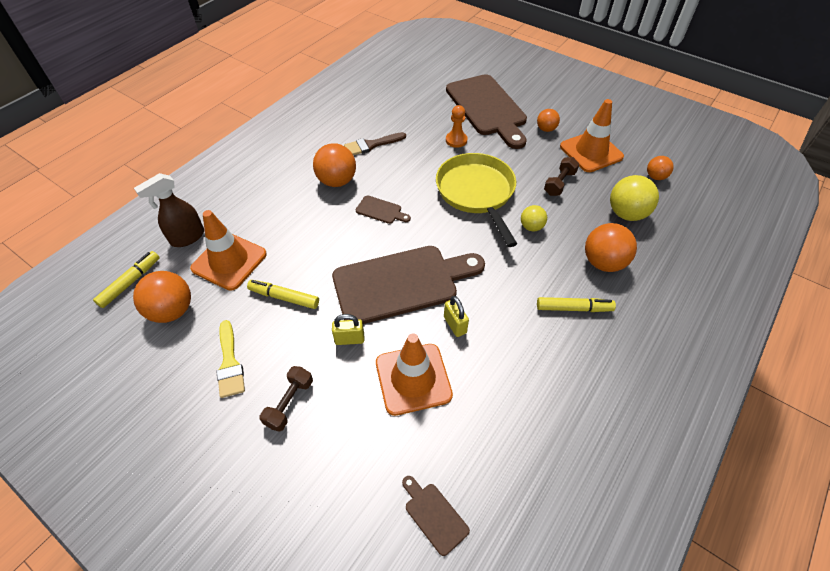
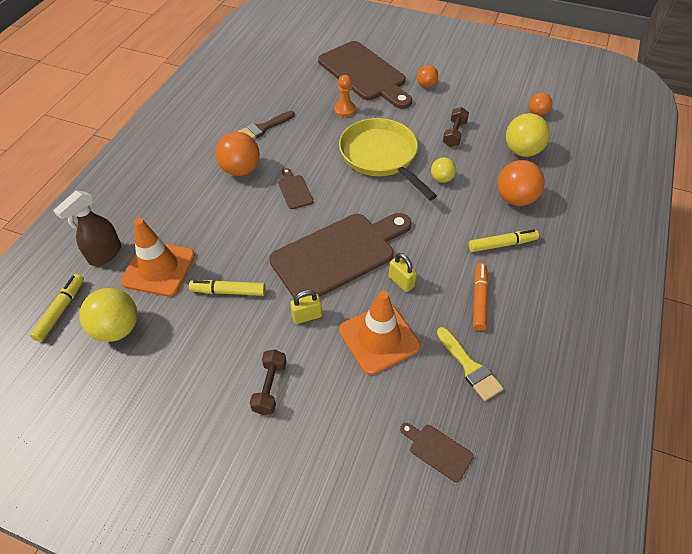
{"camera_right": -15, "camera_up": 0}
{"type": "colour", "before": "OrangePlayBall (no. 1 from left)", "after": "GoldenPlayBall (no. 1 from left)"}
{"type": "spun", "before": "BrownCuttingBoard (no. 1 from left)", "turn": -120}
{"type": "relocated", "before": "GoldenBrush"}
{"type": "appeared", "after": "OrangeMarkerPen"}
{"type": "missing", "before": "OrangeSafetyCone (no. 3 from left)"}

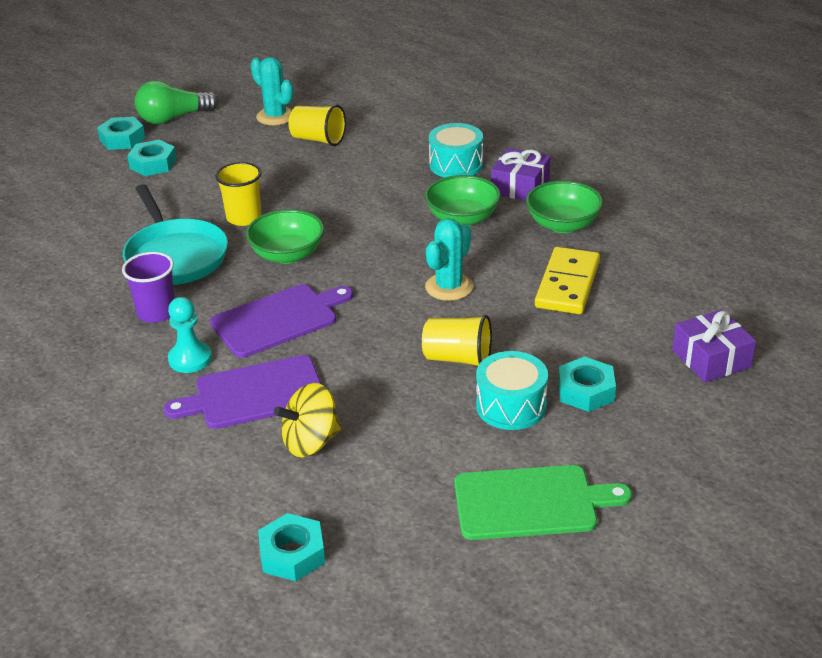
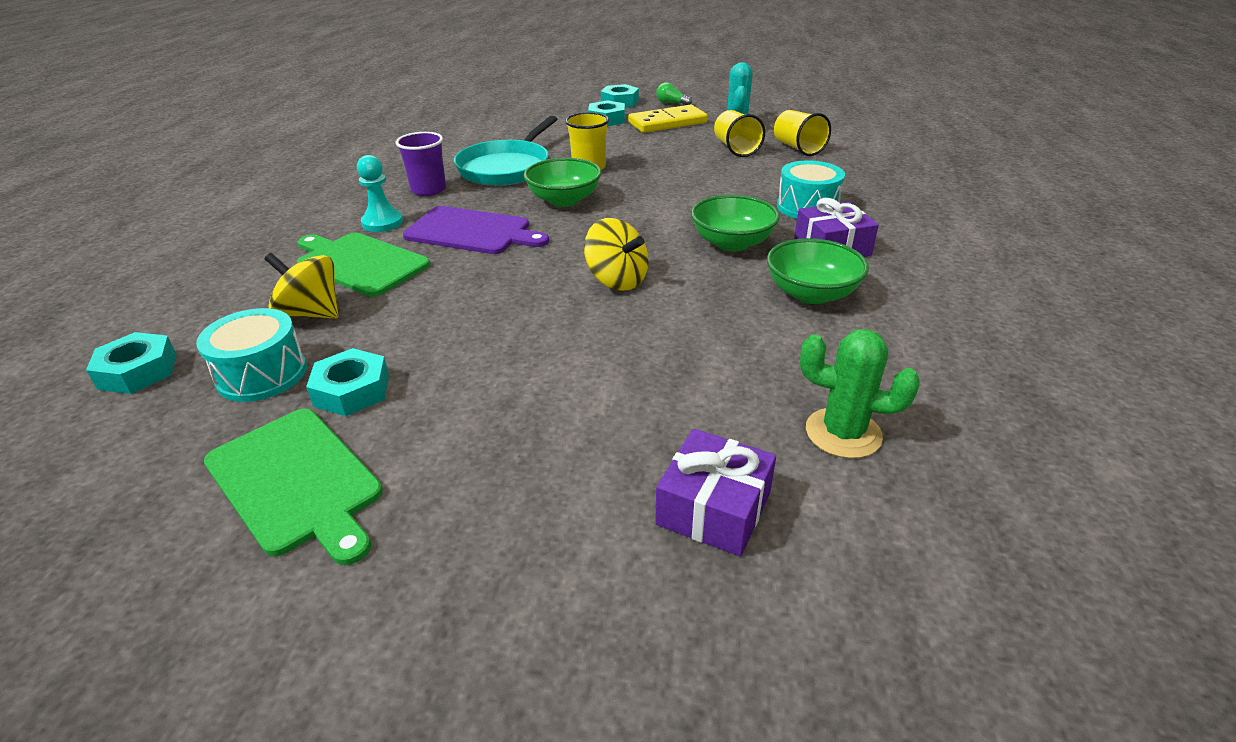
{"camera_right": 50, "camera_up": 0}
{"type": "relocated", "before": "TealToyDrum (no. 2 from left in the first image)", "after": "TealToyDrum (no. 1 from left)"}
{"type": "colour", "before": "PurpleCuttingBoard (no. 1 from left)", "after": "GreenCuttingBoard (no. 2 from left)"}
{"type": "relocated", "before": "TealHexNut (no. 4 from left in the first image)", "after": "TealHexNut (no. 2 from left)"}
{"type": "exchanged", "before": "TealSaguaroCactus (no. 2 from left)", "after": "GoldenSpinningTop (no. 2 from left)"}
{"type": "relocated", "before": "GoldenDomino"}
{"type": "size", "before": "GreenLightbulb", "scale": 0.52}
{"type": "relocated", "before": "GoldenBeaker (no. 3 from left)"}
{"type": "appeared", "after": "GreenSaguaroCactus"}

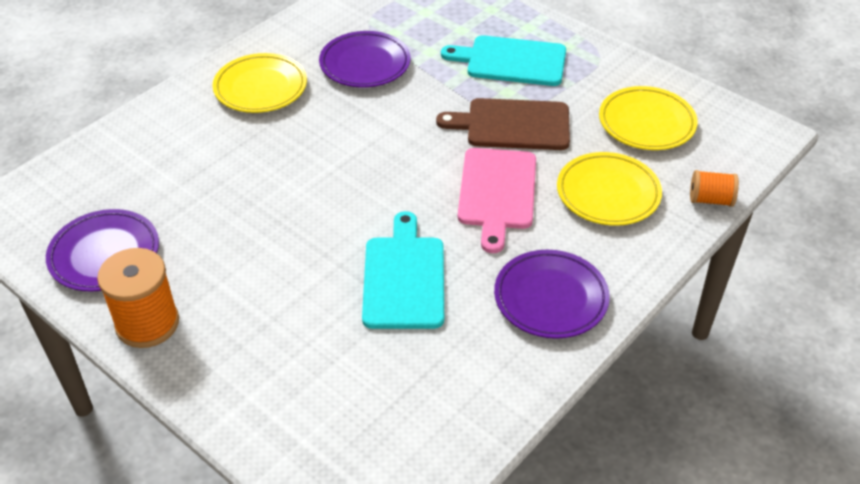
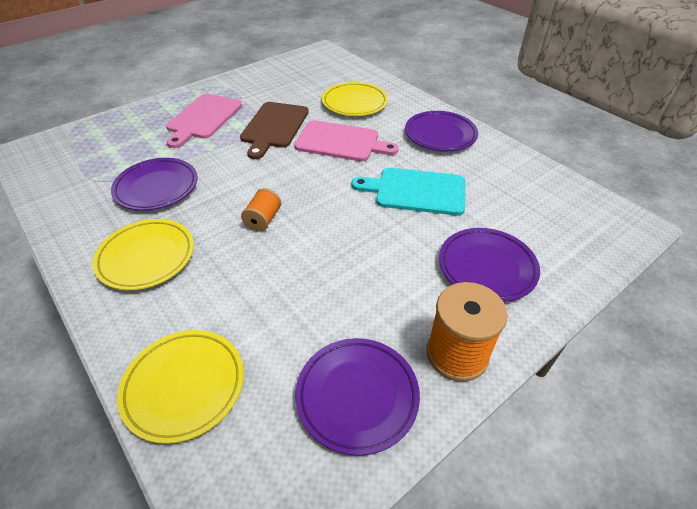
{"camera_right": -80, "camera_up": 0}
{"type": "relocated", "before": "GoldenFlatDish (no. 3 from left in the first image)", "after": "GoldenFlatDish (no. 2 from left)"}
{"type": "colour", "before": "TealCuttingBoard (no. 2 from left)", "after": "RosePinkCuttingBoard (no. 1 from left)"}
{"type": "relocated", "before": "OrangeSpool (no. 2 from left in the first image)", "after": "OrangeSpool (no. 1 from left)"}
{"type": "appeared", "after": "PurpleFlatDish (no. 4 from left)"}

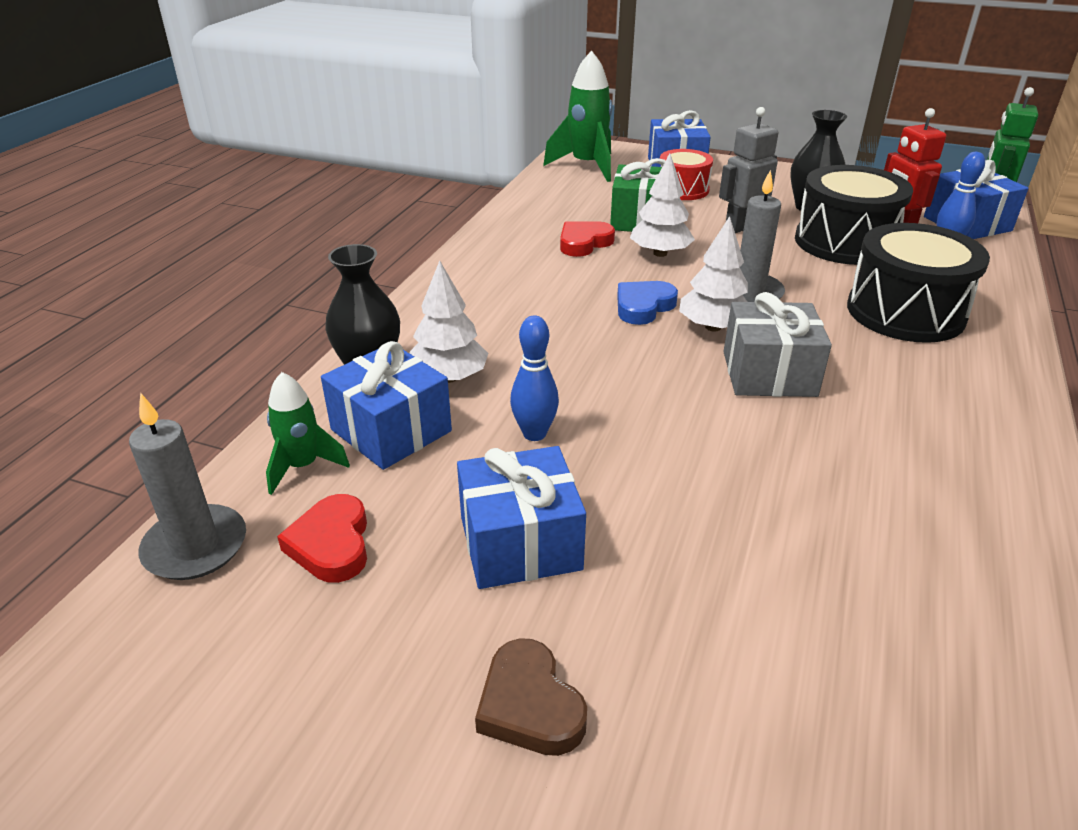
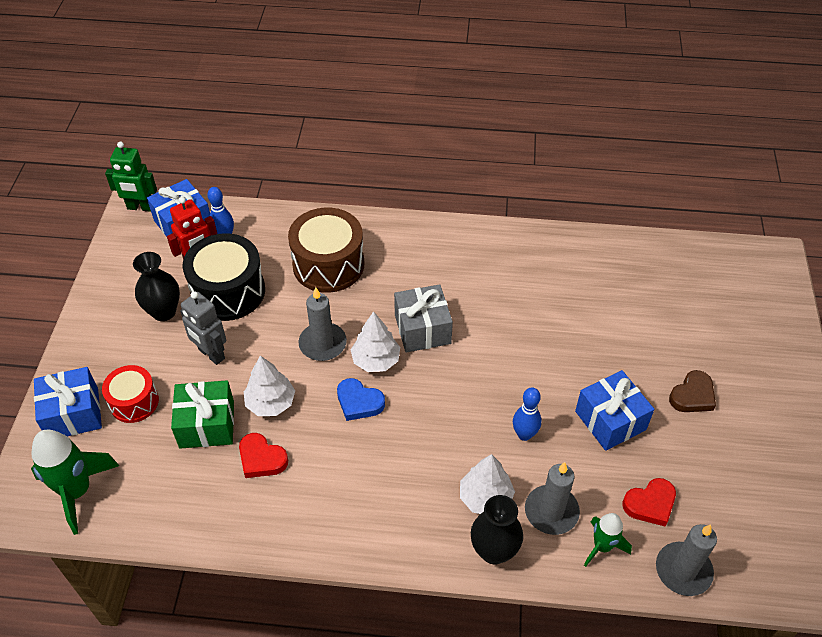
{"camera_right": -105, "camera_up": 15}
{"type": "colour", "before": "EbonyToyDrum (no. 2 from left)", "after": "BrownToyDrum"}
{"type": "exchanged", "before": "BlueGift (no. 1 from left)", "after": "AshGreyPillarCandle (no. 2 from left)"}

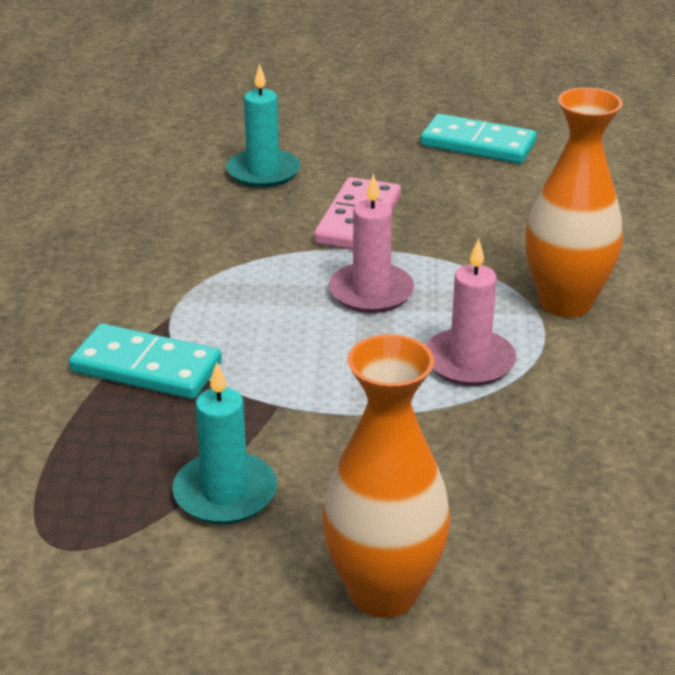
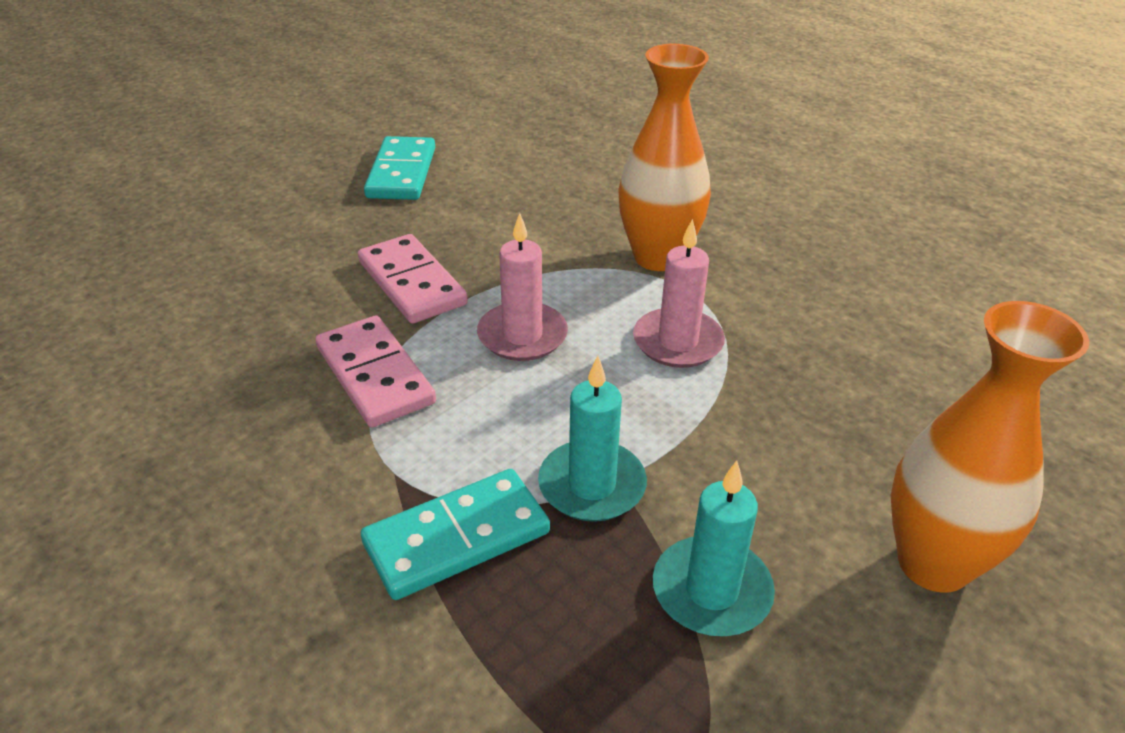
{"camera_right": -50, "camera_up": 5}
{"type": "appeared", "after": "RosePinkDomino (no. 1 from left)"}
{"type": "spun", "before": "TealDomino (no. 2 from left in the first image)", "turn": -60}
{"type": "relocated", "before": "TealPillarCandle (no. 2 from left in the first image)", "after": "TealPillarCandle (no. 1 from left)"}

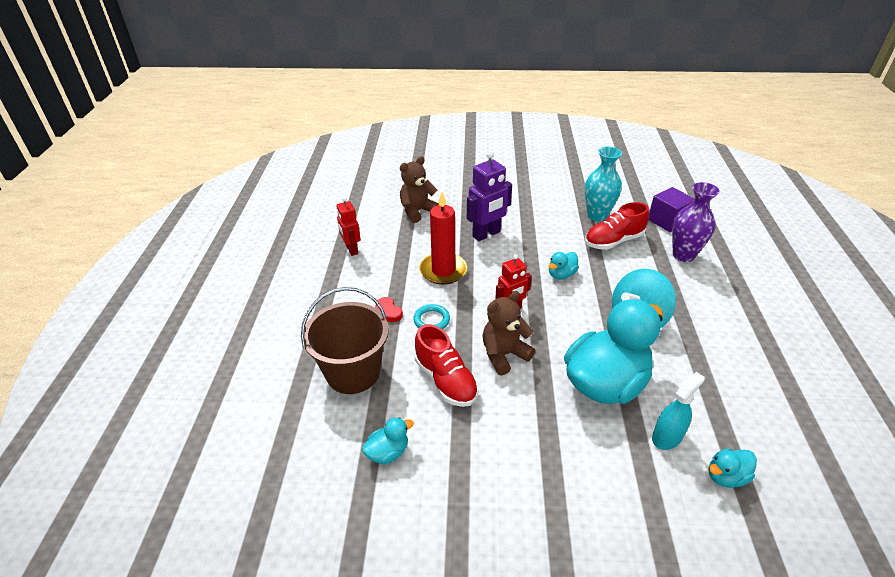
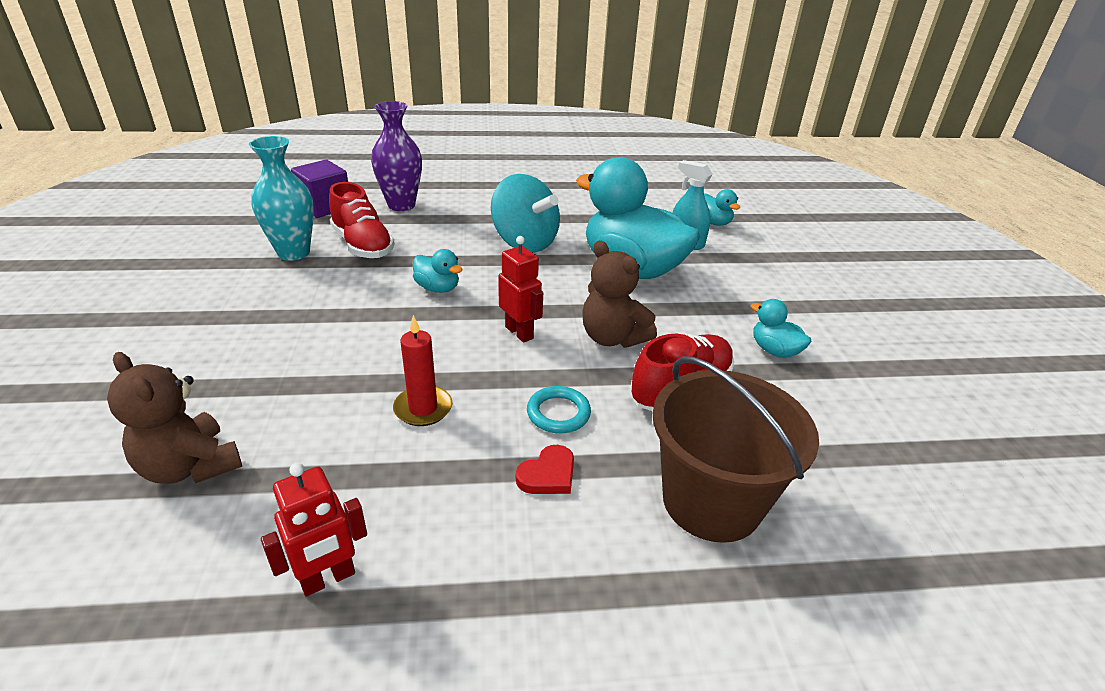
{"camera_right": -100, "camera_up": -5}
{"type": "size", "before": "ScarletPillarCandle", "scale": 0.63}
{"type": "relocated", "before": "TealToyDuck (no. 1 from left in the first image)", "after": "TealToyDuck (no. 4 from left)"}
{"type": "missing", "before": "PurpleRobot"}

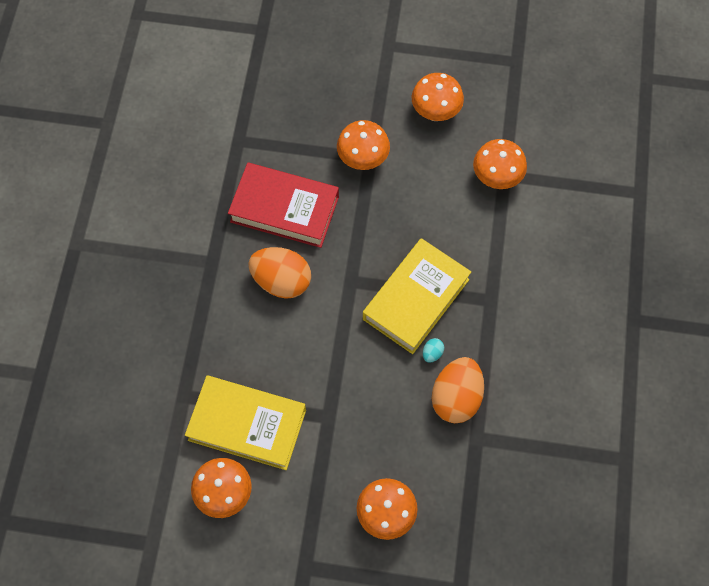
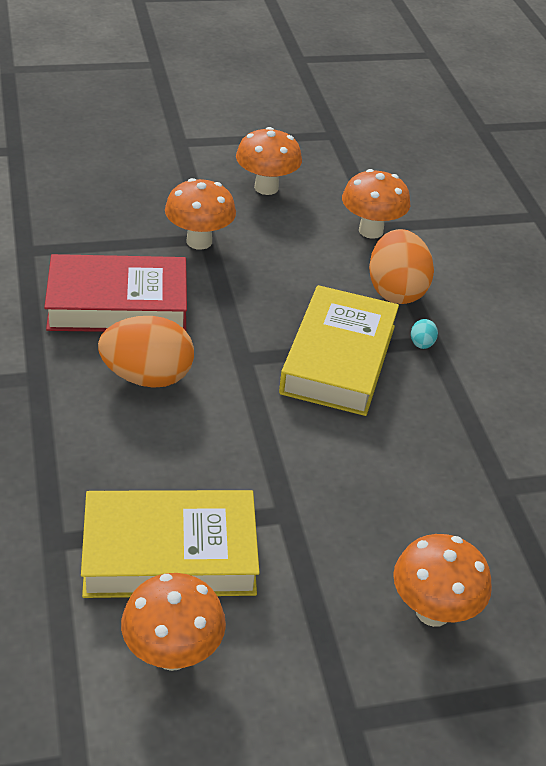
{"camera_right": -25, "camera_up": -25}
{"type": "relocated", "before": "OrangeEgg (no. 2 from left)"}
{"type": "relocated", "before": "TealEgg"}

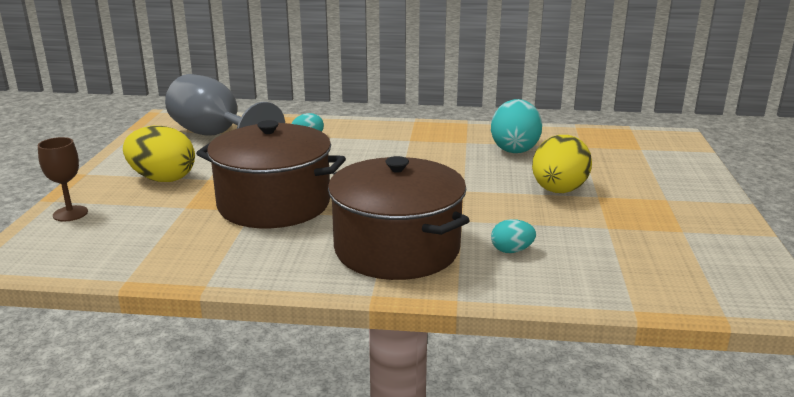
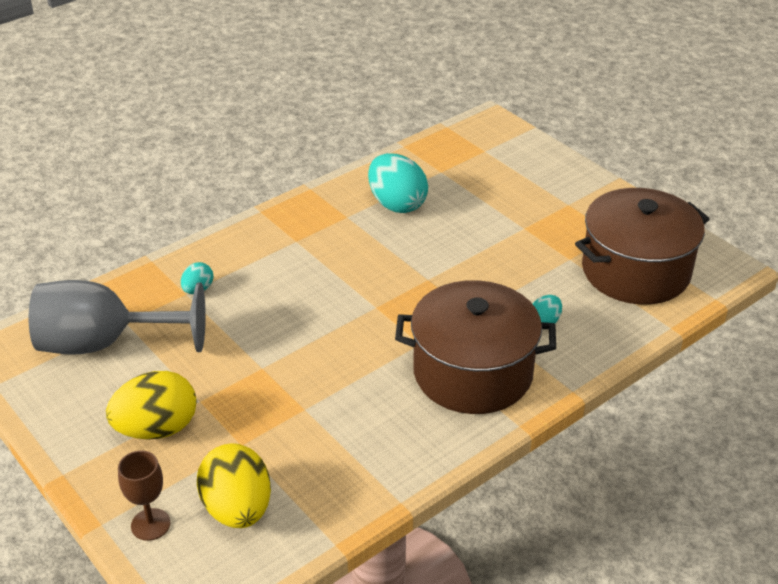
{"camera_right": -45, "camera_up": 15}
{"type": "relocated", "before": "GoldenEgg (no. 2 from left)"}
{"type": "relocated", "before": "BrownCookingPot (no. 1 from left in the first image)", "after": "BrownCookingPot (no. 2 from left)"}

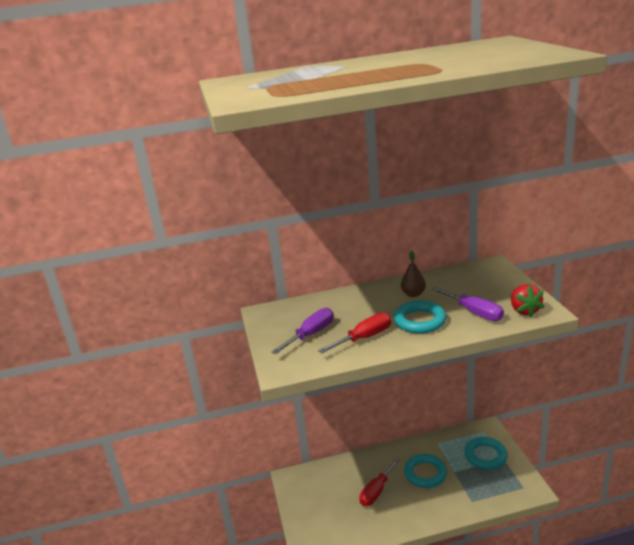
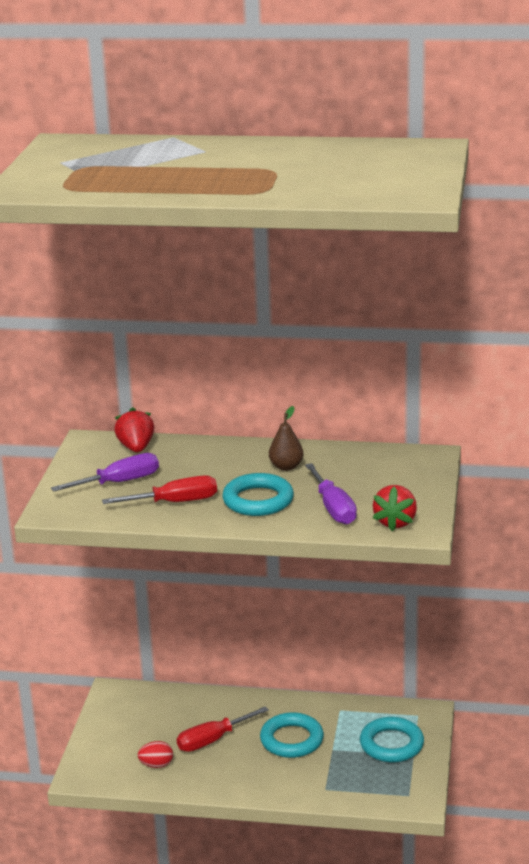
{"camera_right": 20, "camera_up": 0}
{"type": "appeared", "after": "ScarletBerry (no. 1 from left)"}
{"type": "appeared", "after": "ScarletEgg"}

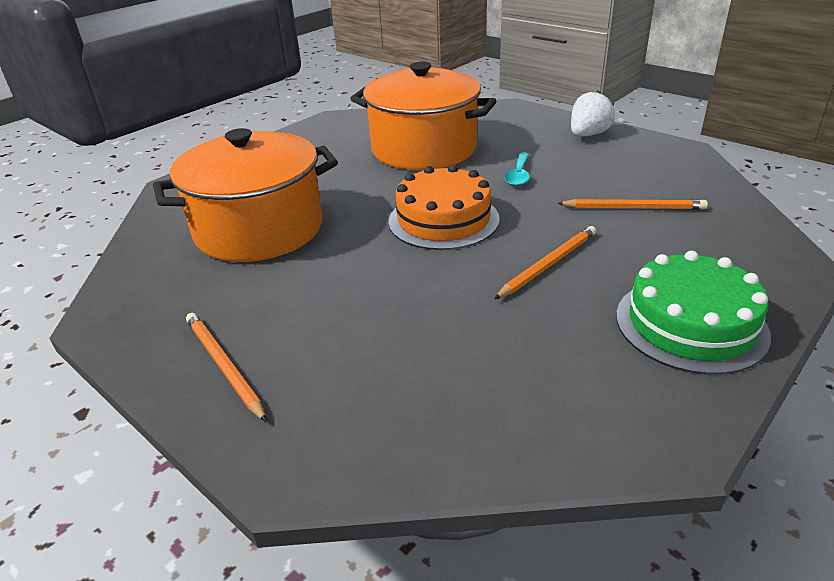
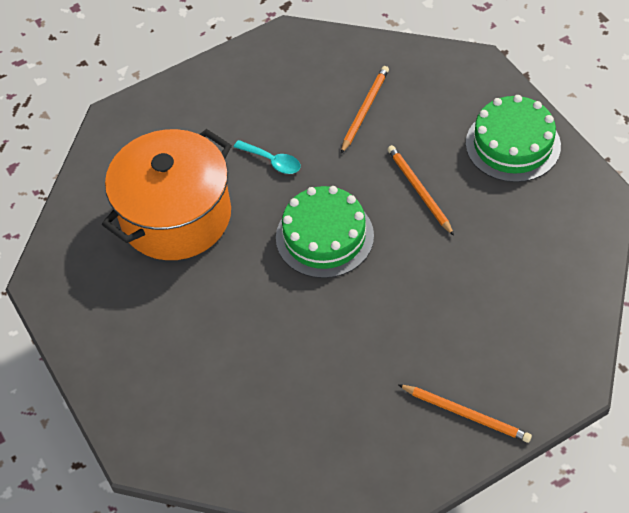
{"camera_right": -70, "camera_up": 20}
{"type": "colour", "before": "OrangeLayerCake", "after": "GreenLayerCake (no. 1 from left)"}
{"type": "spun", "before": "OrangeWoodenPencil (no. 1 from left in the first image)", "turn": -135}
{"type": "missing", "before": "OrangeCookingPot (no. 1 from left)"}
{"type": "missing", "before": "SnowWhiteBerry"}

